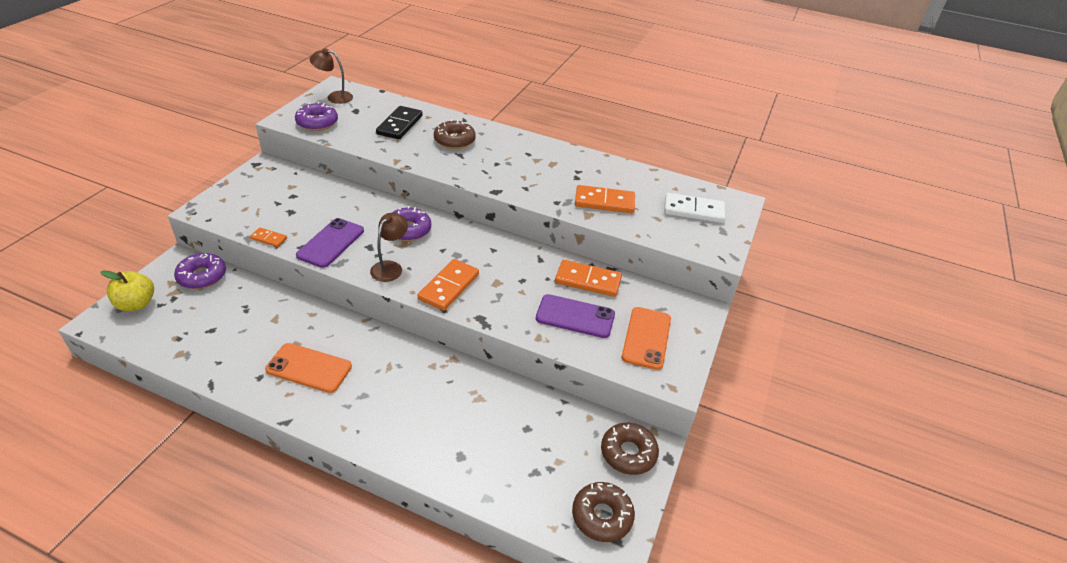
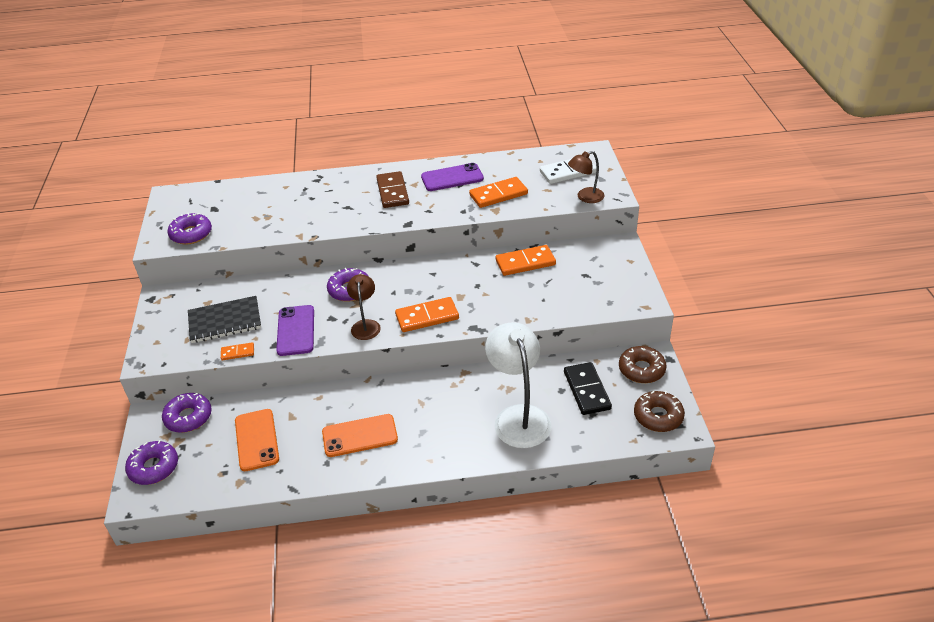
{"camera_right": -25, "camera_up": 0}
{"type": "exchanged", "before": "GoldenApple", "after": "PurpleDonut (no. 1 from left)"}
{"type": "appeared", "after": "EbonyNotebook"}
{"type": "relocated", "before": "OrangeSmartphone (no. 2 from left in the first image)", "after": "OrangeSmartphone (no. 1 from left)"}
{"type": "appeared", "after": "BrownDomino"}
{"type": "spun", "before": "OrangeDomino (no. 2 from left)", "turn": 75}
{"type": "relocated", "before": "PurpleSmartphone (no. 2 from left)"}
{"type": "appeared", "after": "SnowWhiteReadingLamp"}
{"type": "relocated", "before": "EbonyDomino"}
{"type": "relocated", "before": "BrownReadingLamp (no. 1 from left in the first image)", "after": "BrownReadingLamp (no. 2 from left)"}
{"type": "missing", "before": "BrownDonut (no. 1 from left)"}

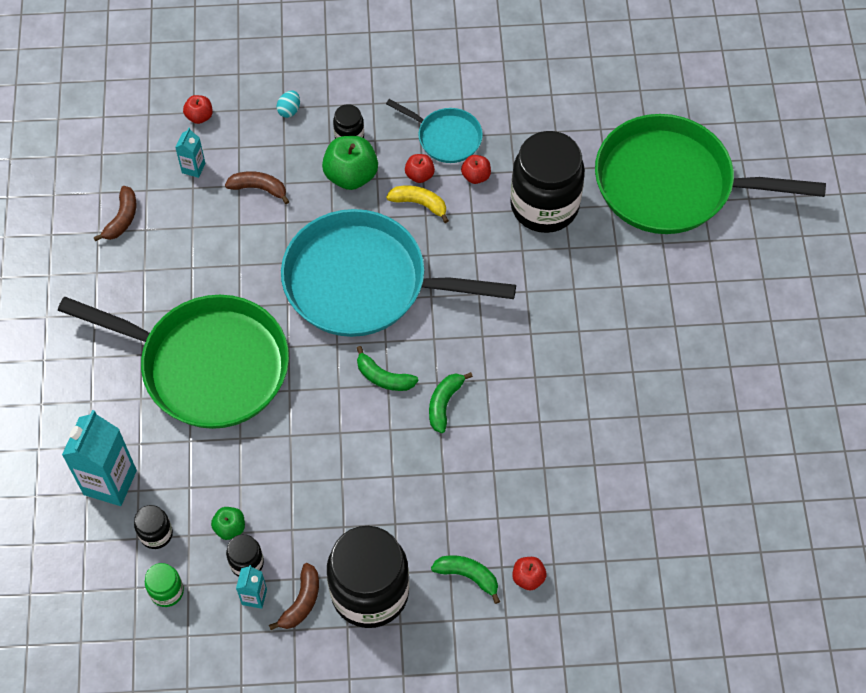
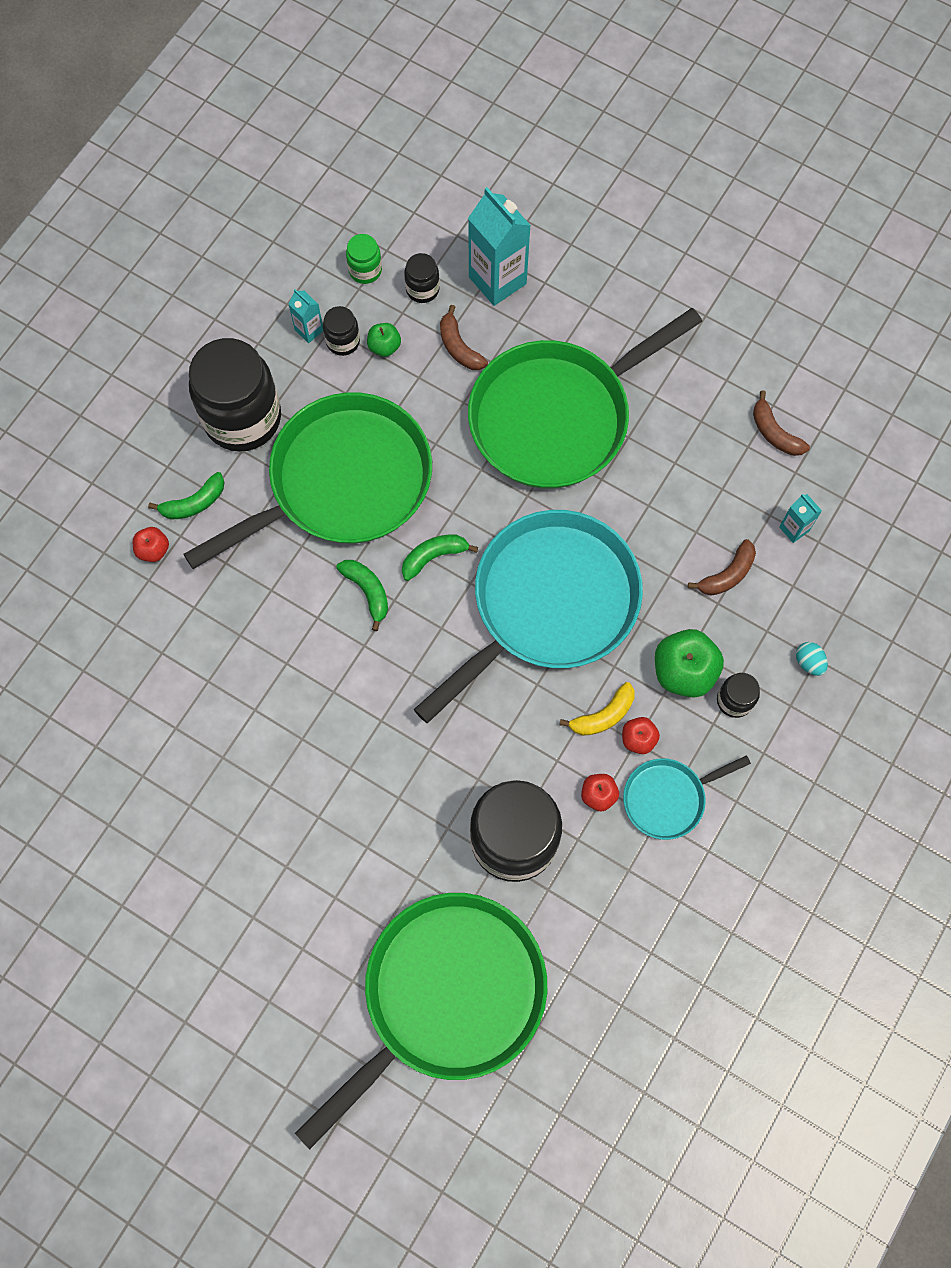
{"camera_right": 125, "camera_up": 10}
{"type": "appeared", "after": "GreenPan (no. 1 from left)"}
{"type": "relocated", "before": "BrownBananaFruit (no. 3 from left in the first image)", "after": "BrownBananaFruit (no. 1 from left)"}
{"type": "missing", "before": "ScarletApple (no. 1 from left)"}

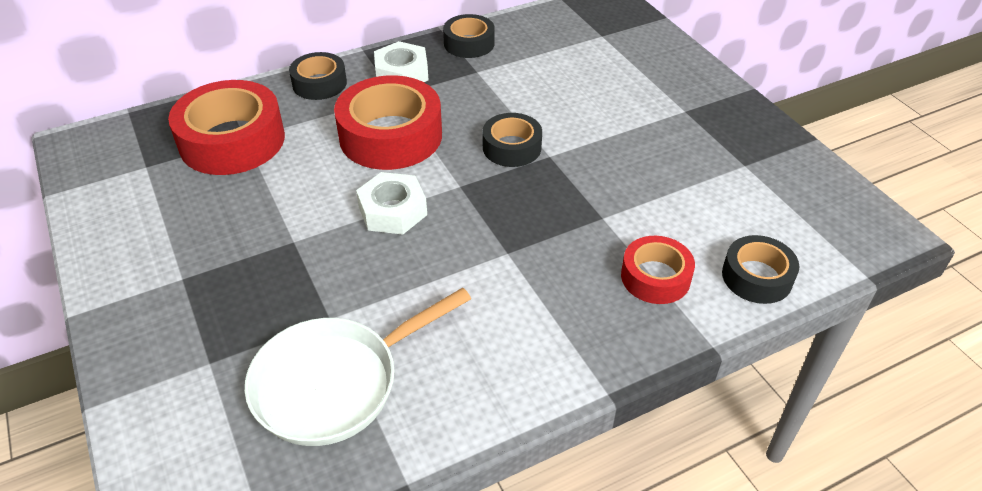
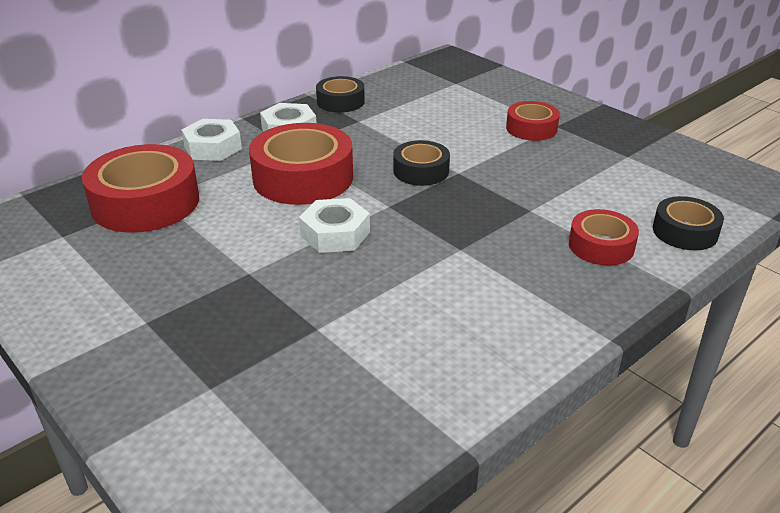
{"camera_right": -15, "camera_up": -10}
{"type": "exchanged", "before": "EbonyRollOfTape (no. 1 from left)", "after": "SnowWhiteHexNut (no. 1 from left)"}
{"type": "appeared", "after": "ScarletRollOfTape (no. 3 from left)"}
{"type": "missing", "before": "SnowWhitePan"}

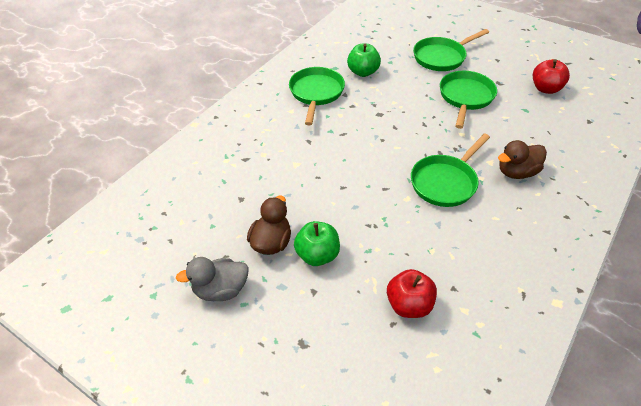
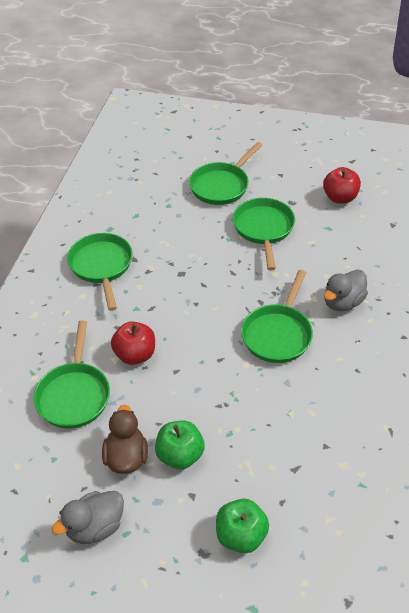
{"camera_right": -20, "camera_up": 0}
{"type": "appeared", "after": "GreenPan (no. 1 from left)"}
{"type": "relocated", "before": "ScarletApple (no. 1 from left)"}
{"type": "relocated", "before": "GreenApple (no. 2 from left)"}
{"type": "colour", "before": "BrownToyDuck (no. 2 from left)", "after": "AshGreyToyDuck (no. 2 from left)"}

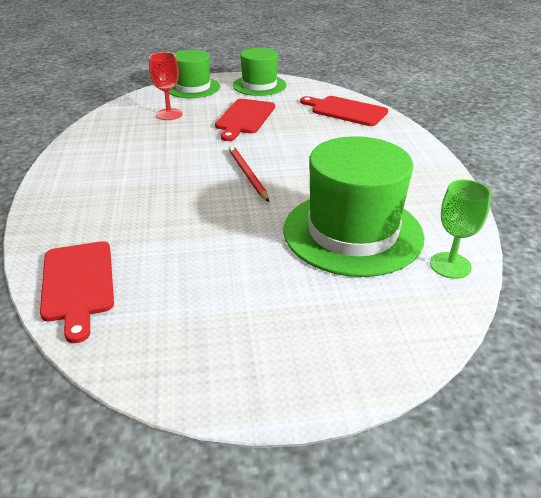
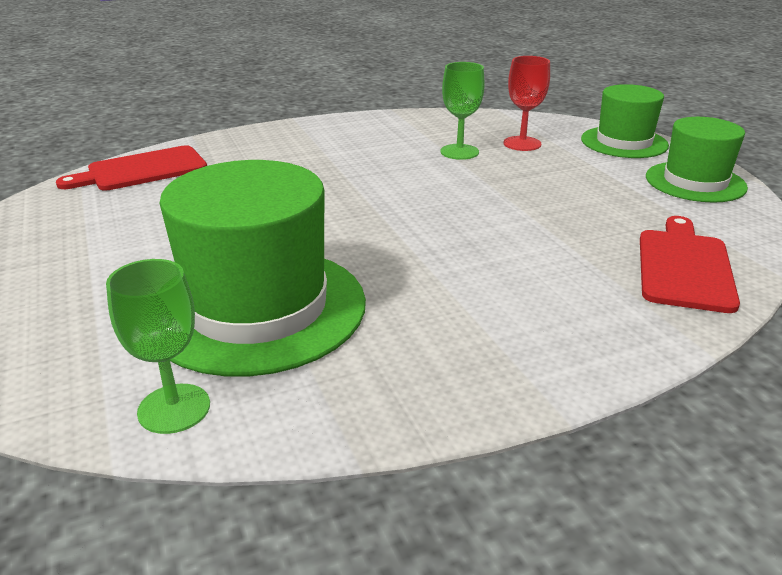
{"camera_right": 75, "camera_up": -5}
{"type": "appeared", "after": "GreenChalice (no. 2 from left)"}
{"type": "missing", "before": "ScarletCuttingBoard (no. 2 from left)"}
{"type": "missing", "before": "ScarletWoodenPencil"}

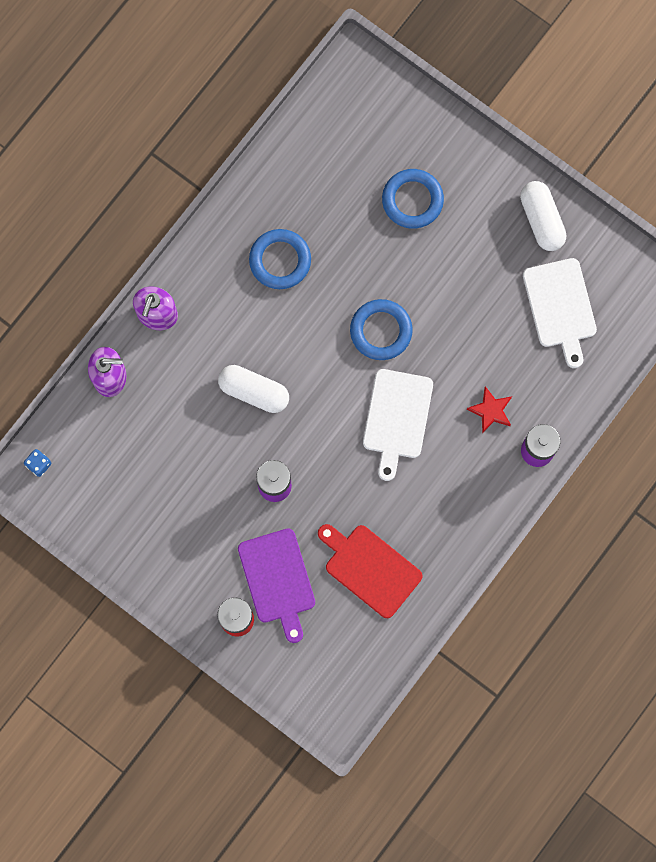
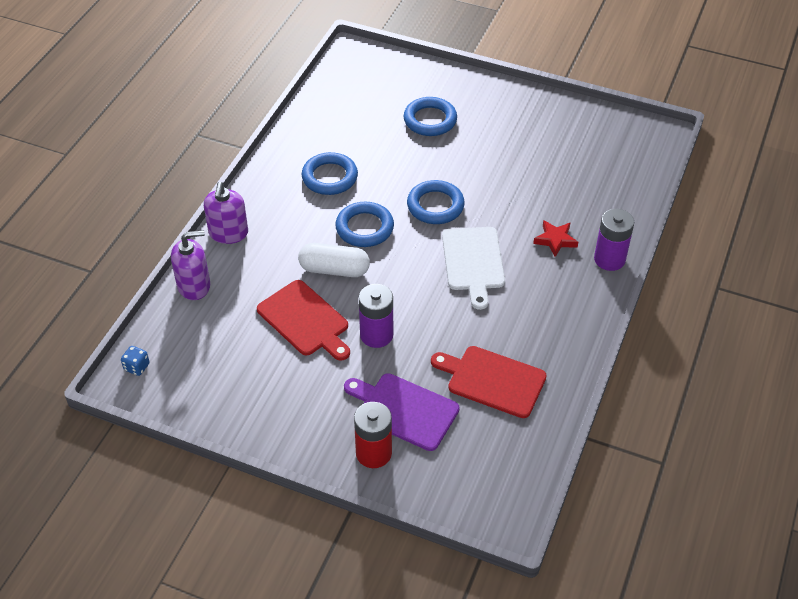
{"camera_right": -15, "camera_up": -30}
{"type": "appeared", "after": "ScarletCuttingBoard (no. 1 from left)"}
{"type": "appeared", "after": "BlueHoop (no. 2 from left)"}
{"type": "spun", "before": "PurpleCuttingBoard", "turn": 150}
{"type": "missing", "before": "SnowWhitePillShape (no. 2 from left)"}
{"type": "missing", "before": "SnowWhiteCuttingBoard (no. 2 from left)"}

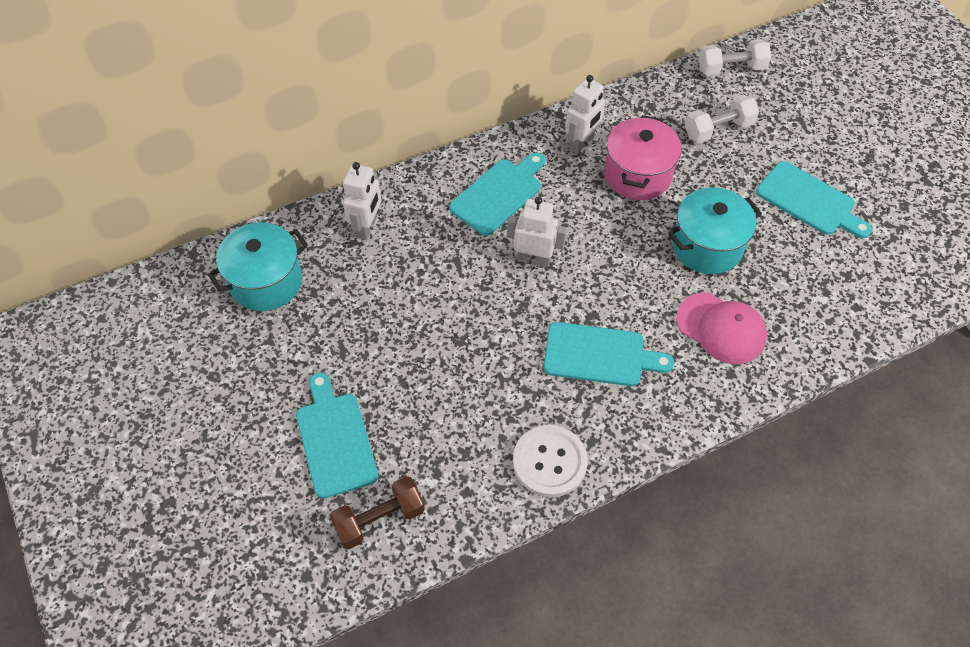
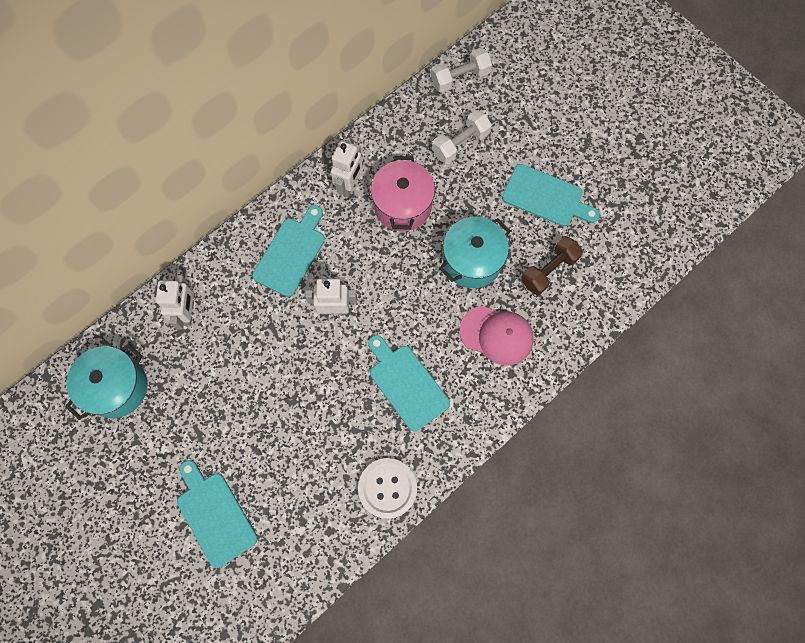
{"camera_right": -15, "camera_up": 15}
{"type": "spun", "before": "TealCuttingBoard (no. 3 from left)", "turn": -120}
{"type": "relocated", "before": "BrownDumbbell"}

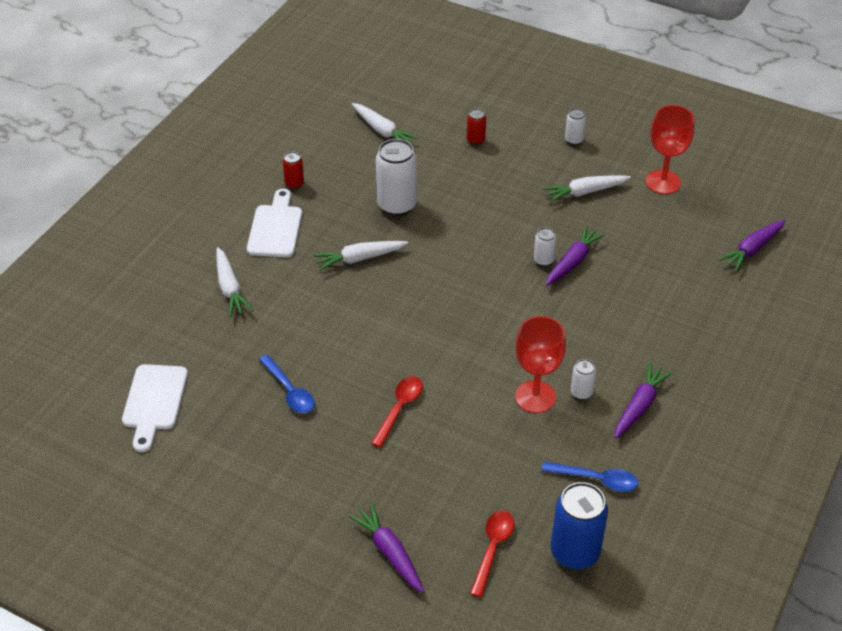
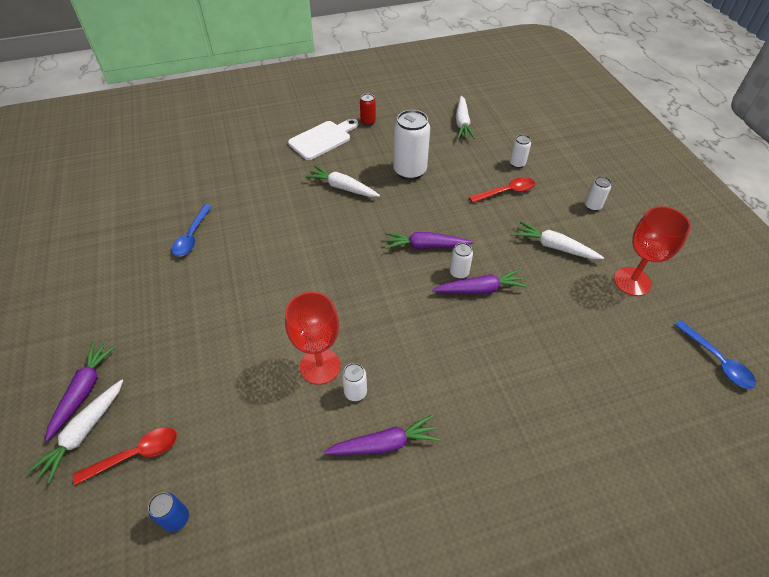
{"camera_right": 45, "camera_up": 5}
{"type": "relocated", "before": "SnowWhiteRootVegetable (no. 1 from left)"}
{"type": "size", "before": "BlueCan", "scale": 0.5}
{"type": "relocated", "before": "PurpleRootVegetable (no. 4 from left in the first image)", "after": "PurpleRootVegetable (no. 3 from left)"}
{"type": "relocated", "before": "ScarletSpoon (no. 1 from left in the first image)", "after": "ScarletSpoon (no. 2 from left)"}
{"type": "colour", "before": "ScarletCan (no. 2 from left)", "after": "SnowWhiteCan (no. 4 from left)"}
{"type": "relocated", "before": "BlueSpoon (no. 2 from left)"}
{"type": "missing", "before": "SnowWhiteCuttingBoard (no. 1 from left)"}

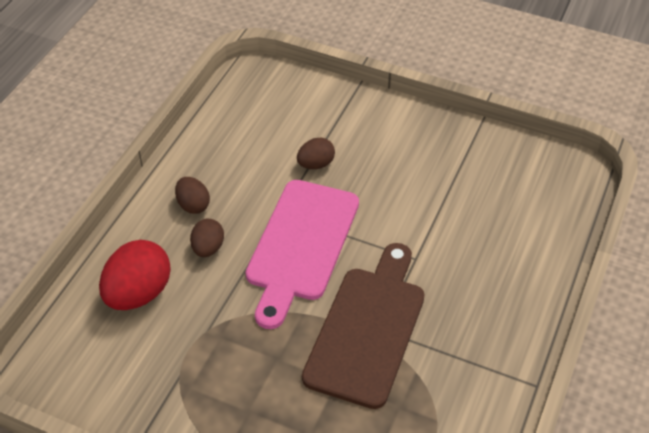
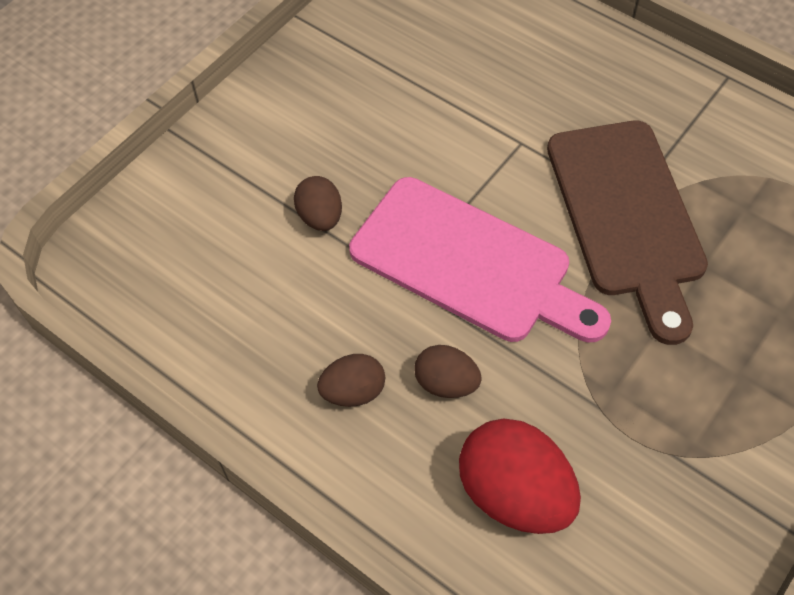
{"camera_right": -75, "camera_up": 10}
{"type": "spun", "before": "BrownCuttingBoard", "turn": -135}

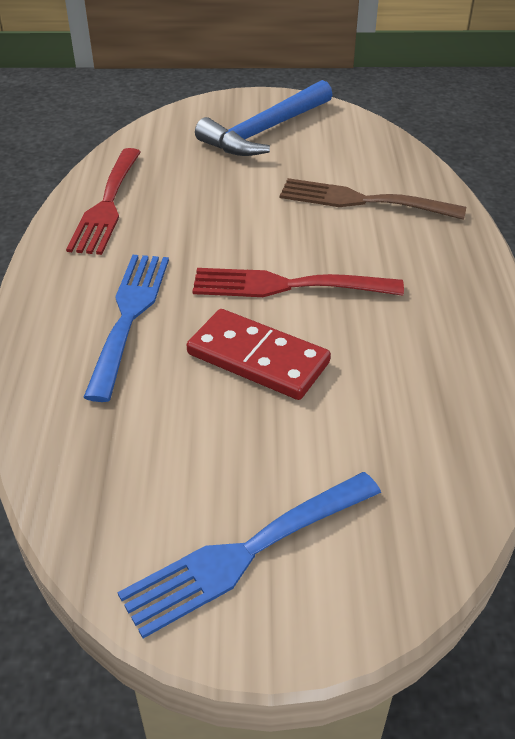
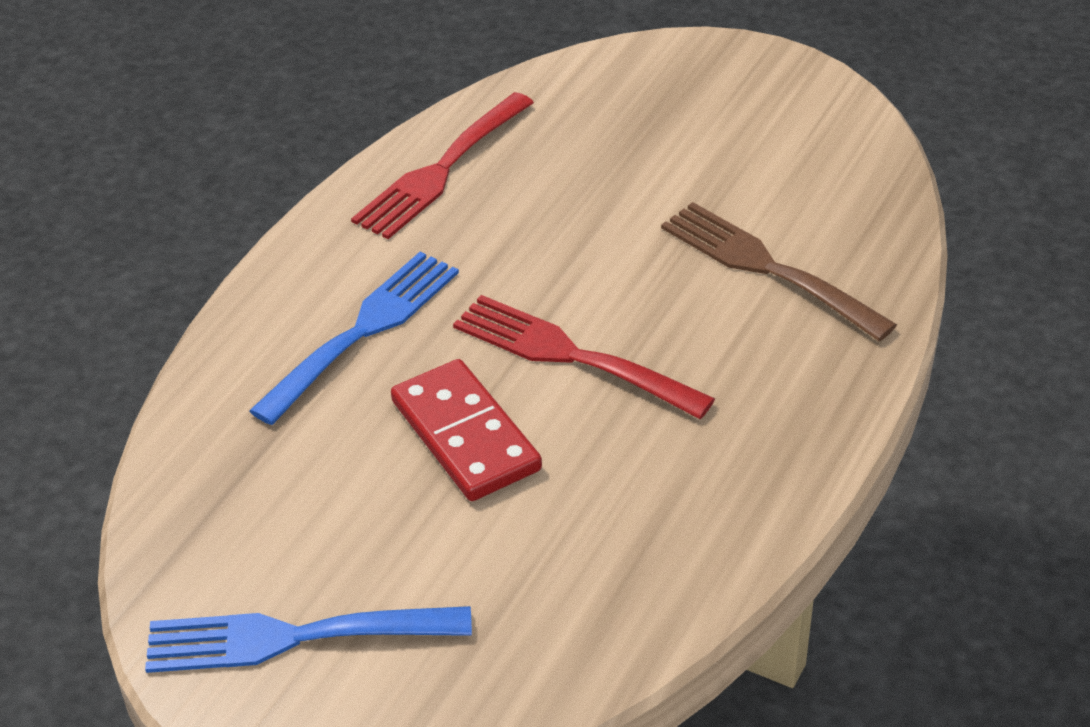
{"camera_right": 30, "camera_up": 0}
{"type": "missing", "before": "BlueHammer"}

